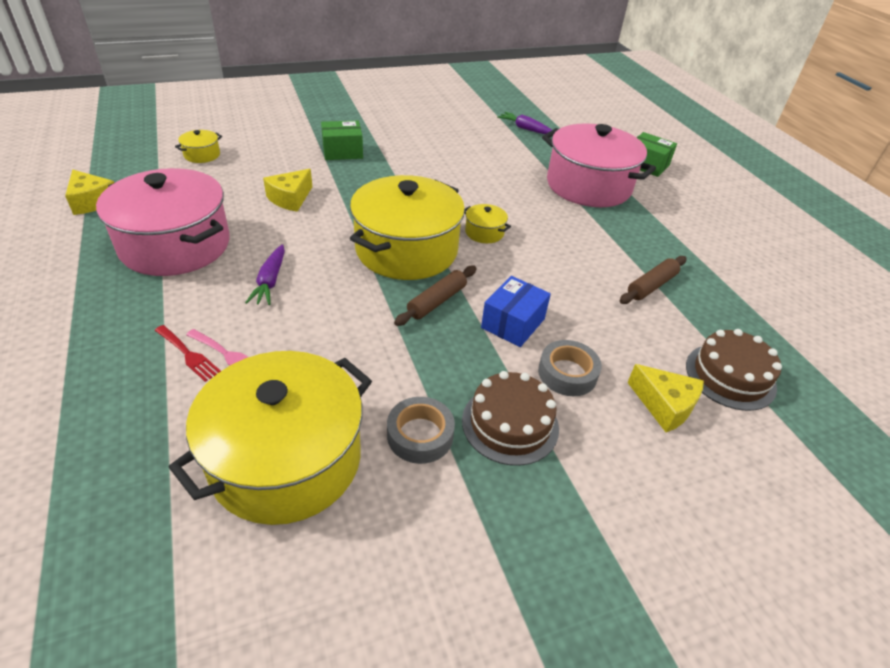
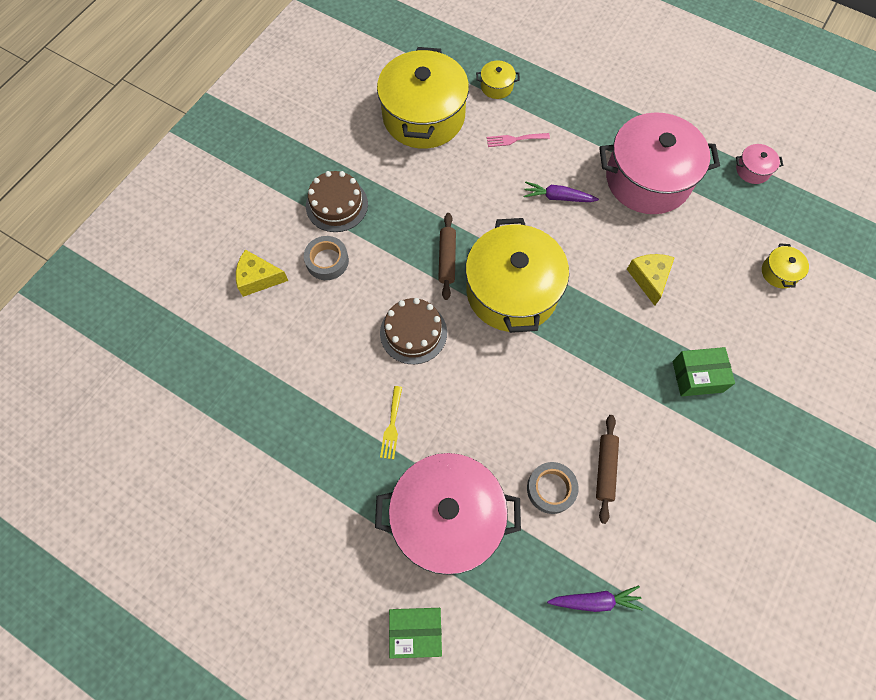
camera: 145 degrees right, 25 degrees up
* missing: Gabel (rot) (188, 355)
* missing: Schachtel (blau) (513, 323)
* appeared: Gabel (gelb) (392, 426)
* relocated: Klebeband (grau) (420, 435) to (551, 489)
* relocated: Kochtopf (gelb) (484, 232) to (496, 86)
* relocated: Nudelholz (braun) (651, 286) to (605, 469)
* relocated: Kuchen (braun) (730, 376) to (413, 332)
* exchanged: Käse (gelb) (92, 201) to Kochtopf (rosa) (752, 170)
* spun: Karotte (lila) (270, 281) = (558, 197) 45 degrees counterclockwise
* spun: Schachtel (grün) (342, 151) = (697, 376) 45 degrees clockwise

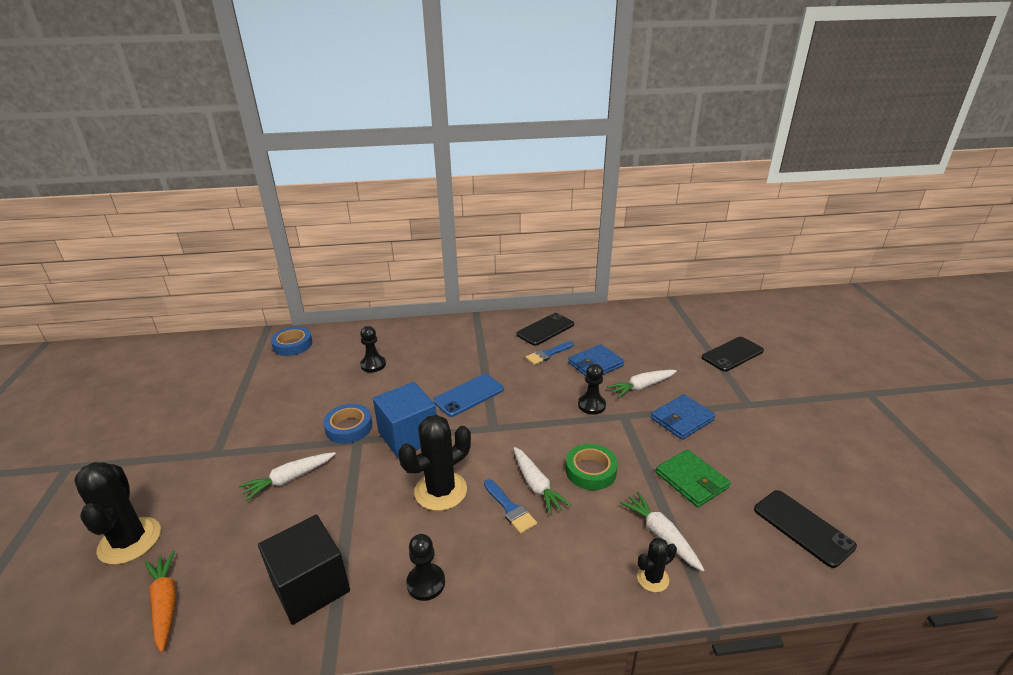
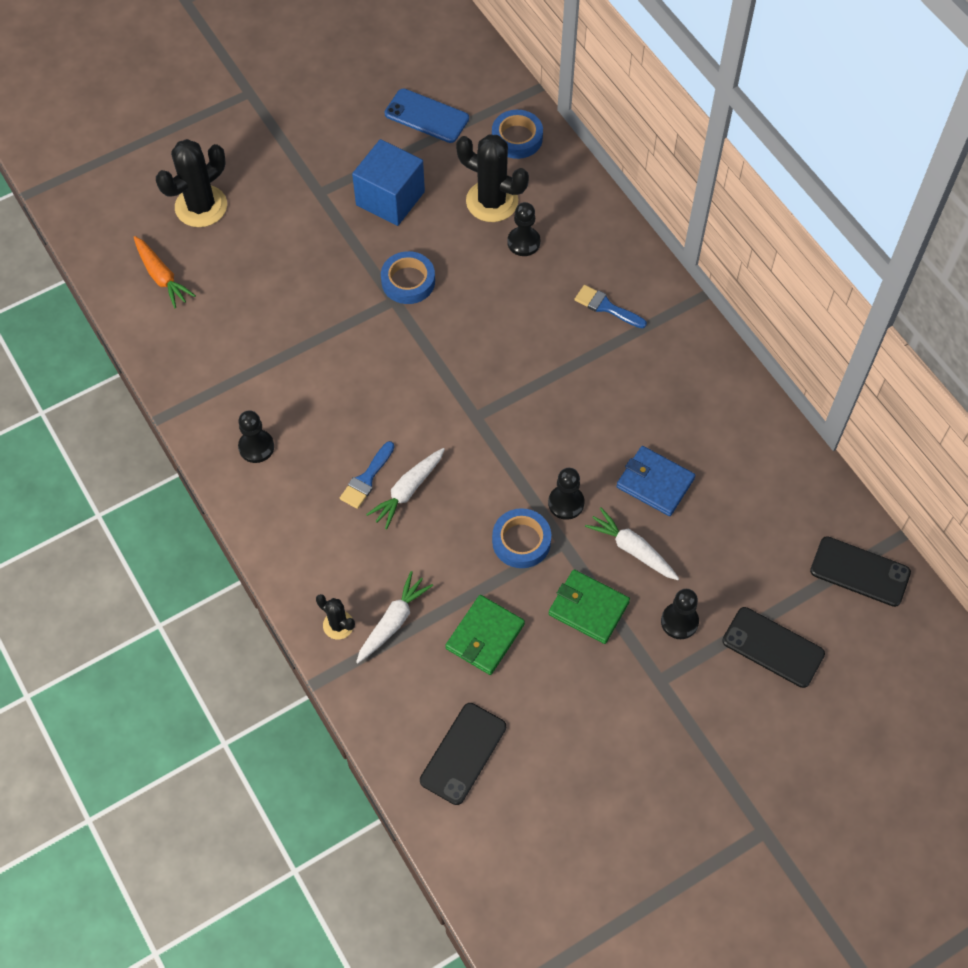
camera: 65 degrees right, 30 degrees up
* missing: Karotte (weiß) (289, 479)
* missing: Kubus (schwarz) (310, 586)
* missing: Klebeband (grün) (590, 471)
* appeared: Klebeband (blau) (521, 541)
* appeared: Bauer (schwarz) (679, 621)
* relocated: Kubus (blau) (408, 436) to (390, 198)
* relocated: Kaktus (schwarz) (440, 491) to (492, 201)
* relocated: Handy (blau) (469, 395) to (426, 116)
* relocated: Handy (schwarz) (545, 329) to (860, 572)
* relocated: Pinsel (blau) (548, 354) to (606, 307)
* colour: Geldbörse (blau) (682, 419) to Geldbörse (grün) (588, 608)
* spun: Karotte (orange) (165, 603) = (161, 276) 105 degrees clockwise

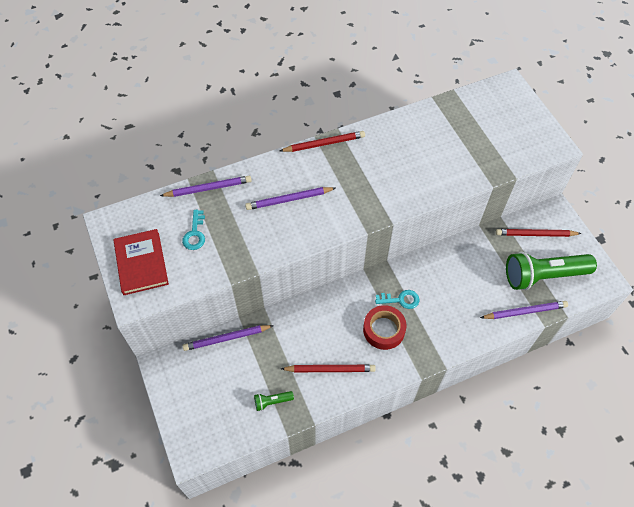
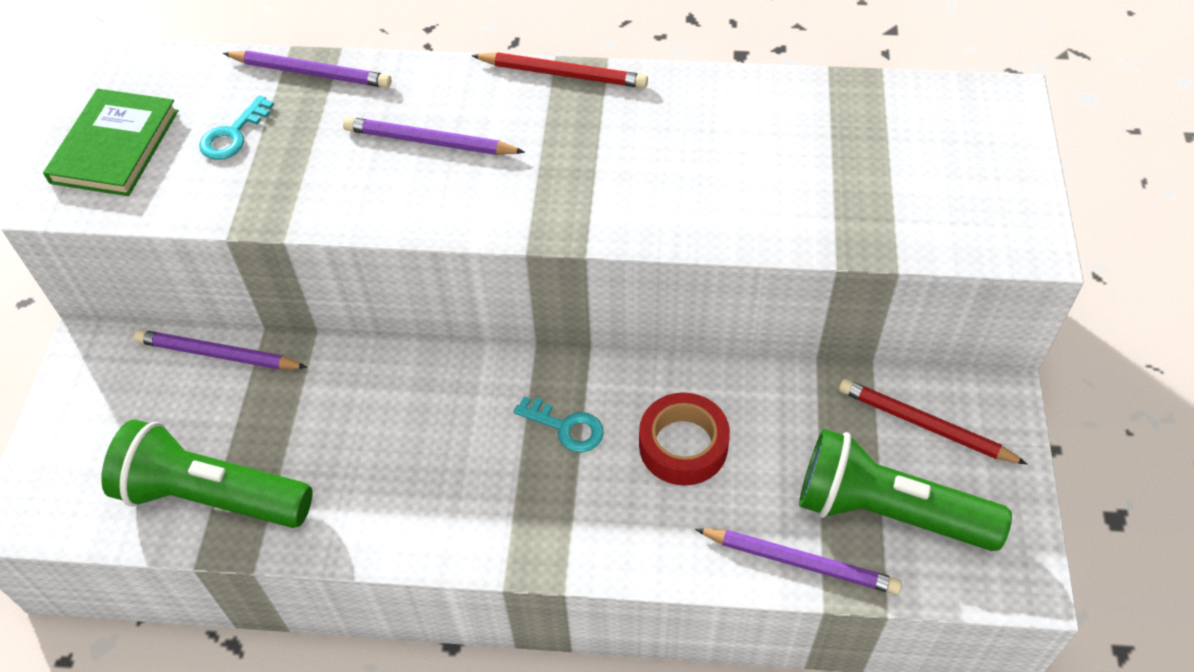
camera: 30 degrees right, 5 degrees down
* missing: Bleistift (rot) (330, 369)
* relocated: Klebeband (rot) (384, 330) to (683, 445)
* colour: Buch (rot) (141, 263) to Buch (grün) (115, 146)
* size: Taschenlampe (grün) (272, 401) = (212, 496) x2.43

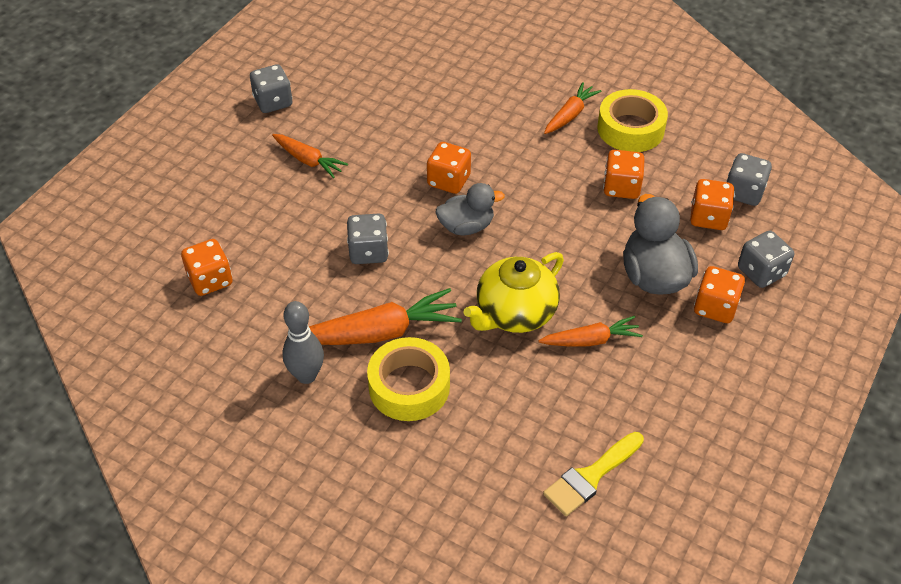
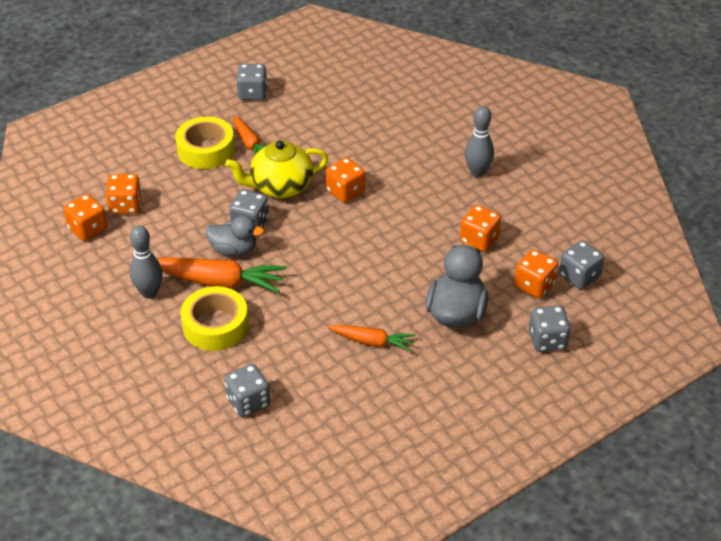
camera: 25 degrees right, 5 degrees down
* missing: Pinsel (gelb) (591, 476)
* appeared: Spielwürfel (grau) (248, 402)
* relocated: Ente (grau) (466, 226) to (234, 250)
* relocated: Teekanne (gelb) (515, 313) to (280, 187)
* relocated: Klebeband (gelb) (630, 129) to (206, 150)
* relocated: Spielwürfel (orange) (715, 307) to (88, 229)
* exchanged: Karotte (orange) (570, 115) to Bowlingkegel (grau) (477, 172)

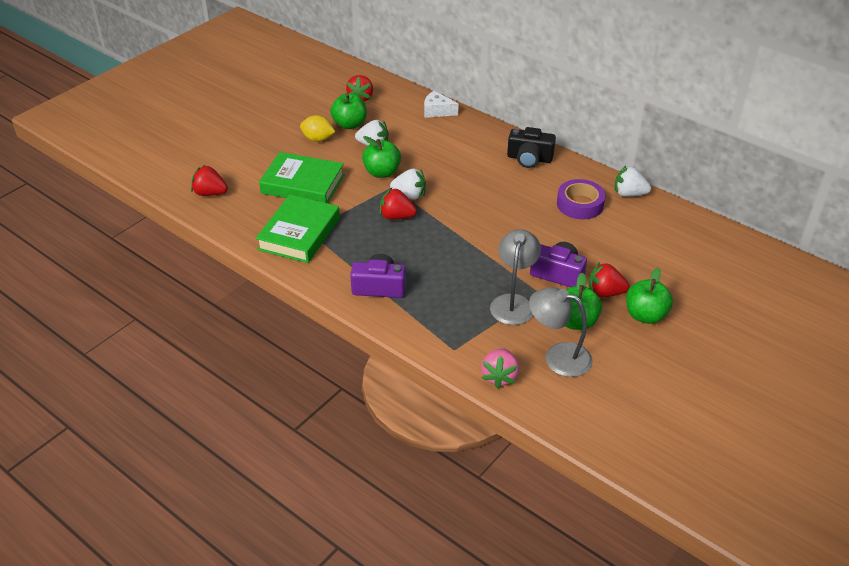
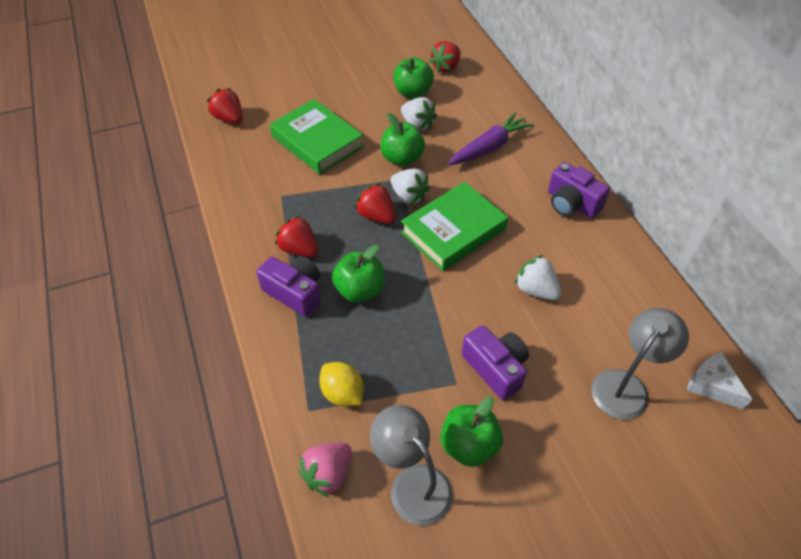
camera: 30 degrees right, 10 degrees up
* missing: Klebeband (lila) (580, 204)
* appeared: Karotte (lila) (489, 147)
* relocated: Buch (grün) (299, 234) to (453, 231)
* relocated: Zitrone (gelb) (318, 139) to (342, 393)
* relocated: Käse (weiß) (437, 111) to (712, 385)
* relocated: Lampe (grau) (513, 302) to (626, 385)
* relocated: Erdbeere (rot) (605, 293) to (299, 249)
* relocated: Erdbeere (weiß) (629, 194) to (535, 290)
* relocated: Apfel (grün) (645, 315) to (360, 290)
* colour: Kamera (schwarz) (529, 158) to Kamera (lila) (571, 203)

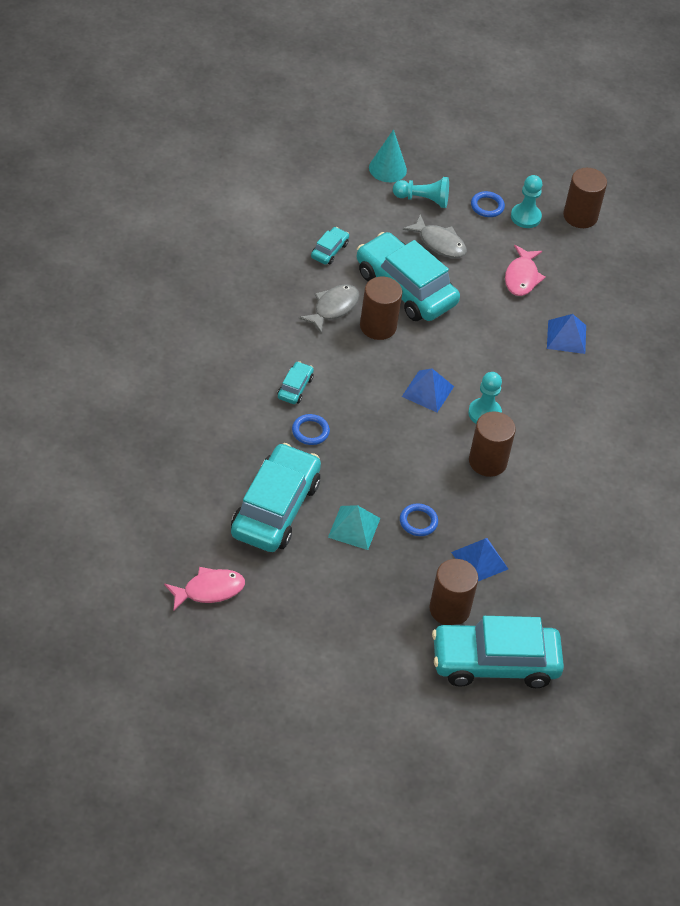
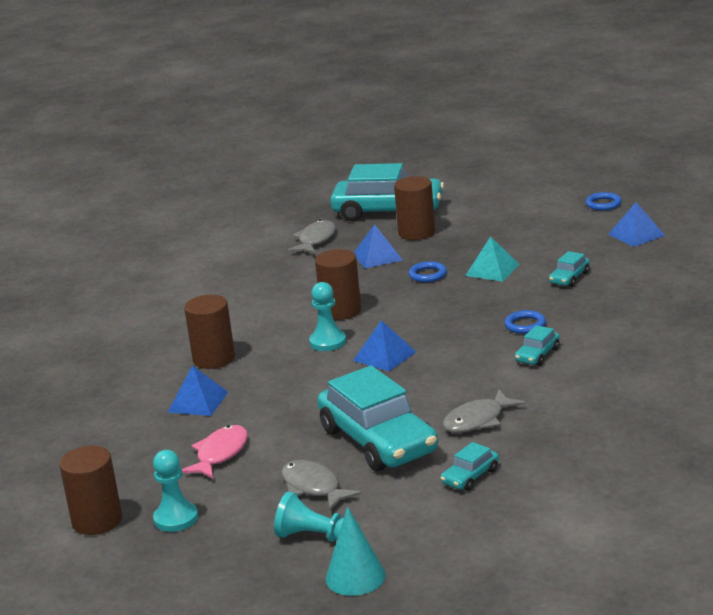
camera: 160 degrees left, 25 degrees down
* appeared: Fisch (grau) (315, 240)
* relocated: Vollzylinder (braun) (378, 326) to (214, 359)
* relocated: Ring (blau) (487, 206) to (603, 204)
* exchanged: Fisch (rosa) (209, 590) to Pyramide (blau) (636, 235)
* size: Auto (türkis) (275, 508) = (569, 278) x0.43

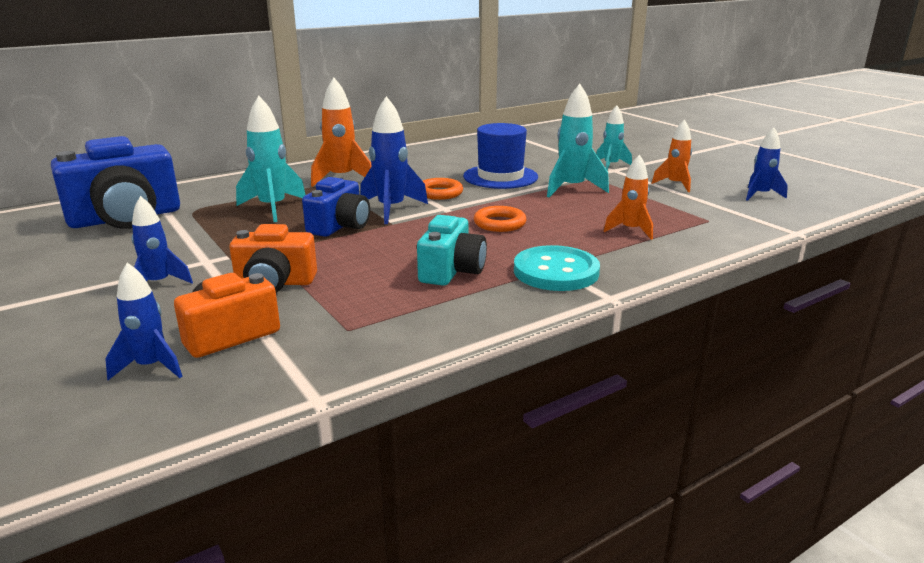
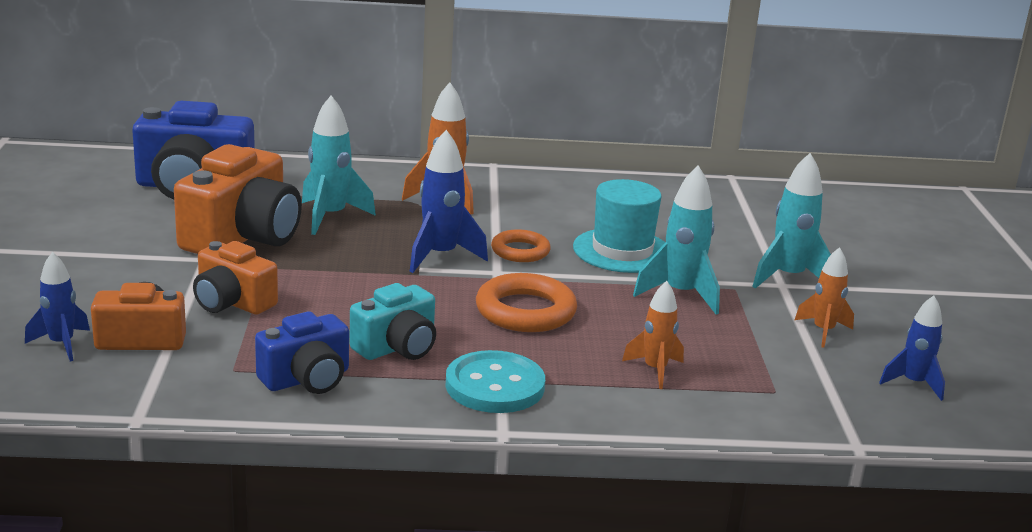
camera: 30 degrees right, 0 degrees up
* missing: Rakete (blau) (159, 284)
* appeared: Kamera (orange) (243, 237)
* relocated: Kamera (blau) (340, 226) to (307, 379)
* colour: Hut (blau) (500, 177) to Hut (türkis) (622, 251)
* size: Ring (orange) (499, 223) = (525, 311) x1.56
* size: Rakete (türkis) (611, 166) = (788, 277) x1.55

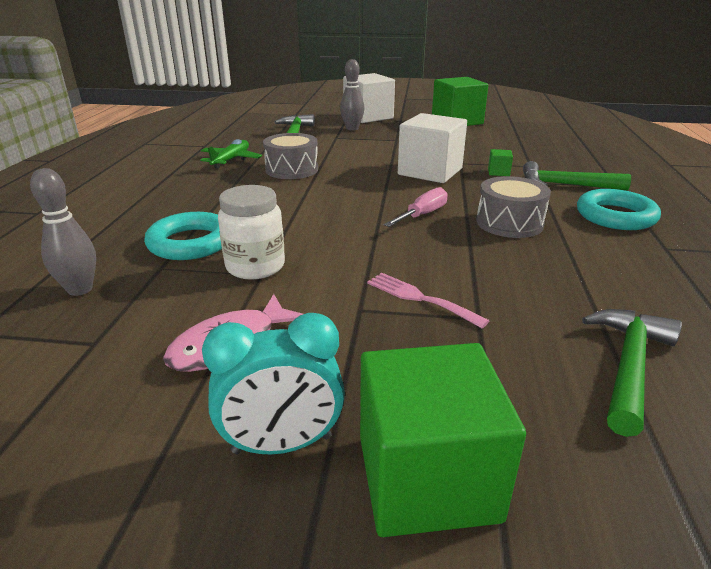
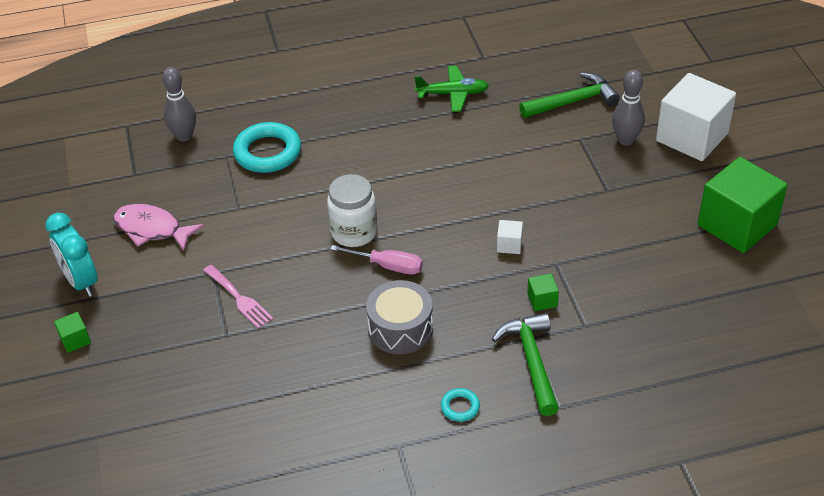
camera: 70 degrees right, 15 degrees up
* missing: Trommel (grau) (292, 169)
* missing: Hammer (grün) (628, 366)
* relocated: Einmachglas (weiß) (255, 267) to (354, 232)
* spun: Gabel (rosa) (419, 298) = (239, 299) 120 degrees clockwise
* size: Kubus (grün) (427, 477) = (75, 340) x0.41
* size: Kubus (weiß) (430, 171) = (509, 245) x0.41
* size: Ring (türkis) (615, 216) = (460, 407) x0.47

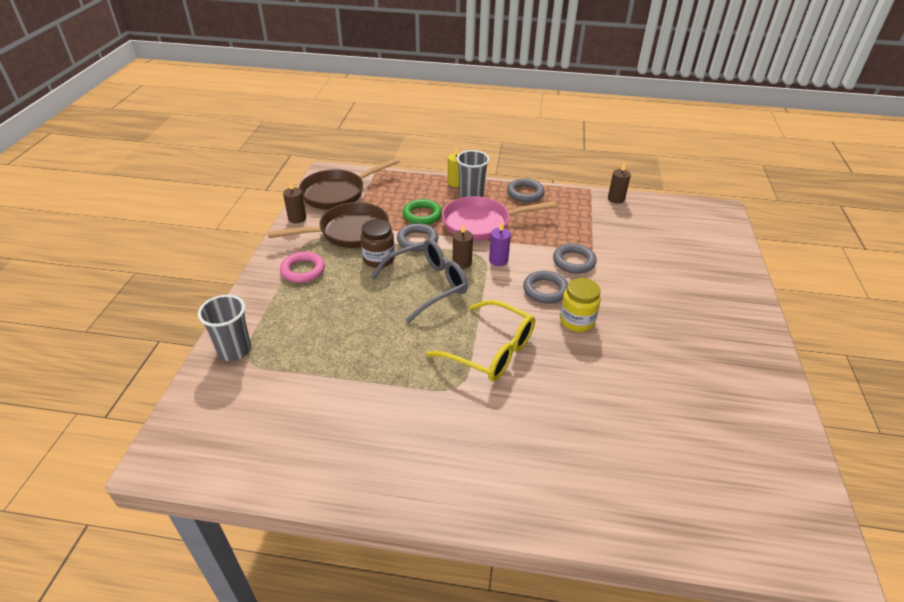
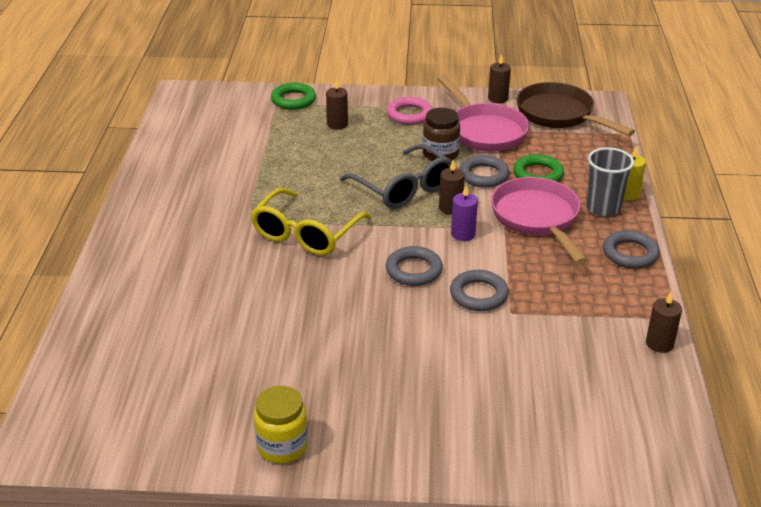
camera: 85 degrees right, 5 degrees down
* appeared: Kerze (braun) (337, 124)
* relocated: Einmachglas (gelb) (577, 321) to (282, 446)
* exchanged: Becher (grau) (234, 350) to Ring (grün) (293, 100)
* colour: Pfanne (braun) (348, 232) to Pfanne (rosa) (484, 131)

